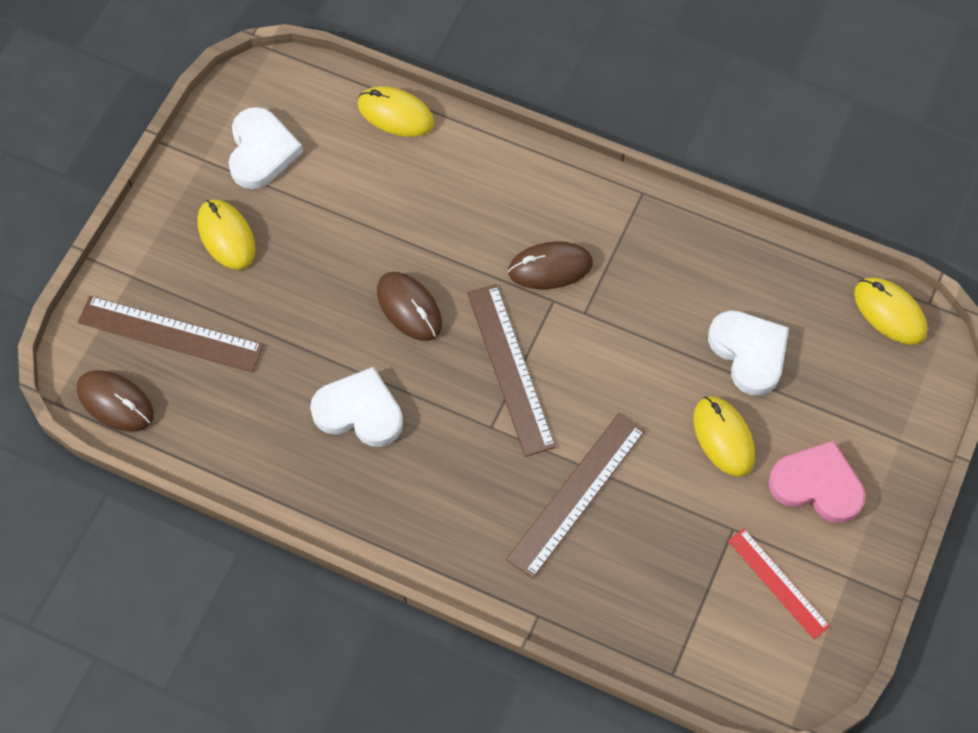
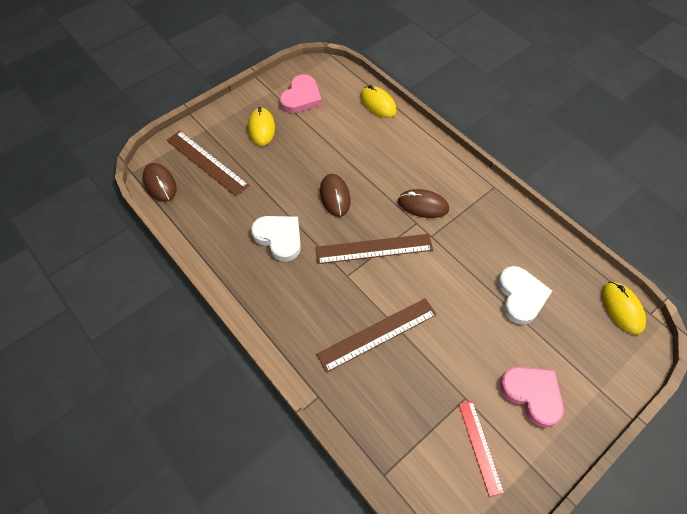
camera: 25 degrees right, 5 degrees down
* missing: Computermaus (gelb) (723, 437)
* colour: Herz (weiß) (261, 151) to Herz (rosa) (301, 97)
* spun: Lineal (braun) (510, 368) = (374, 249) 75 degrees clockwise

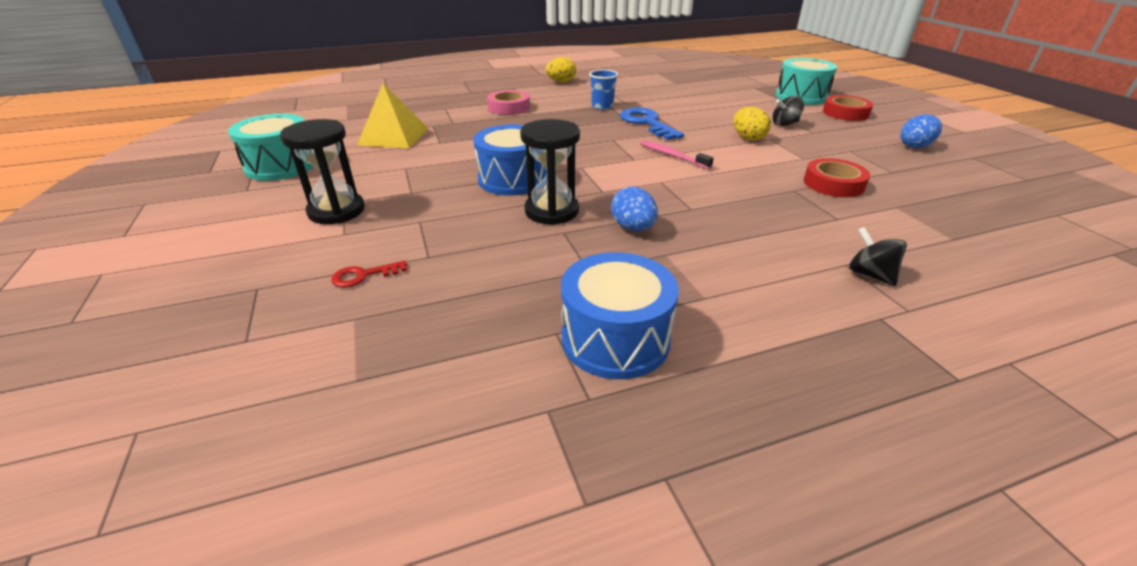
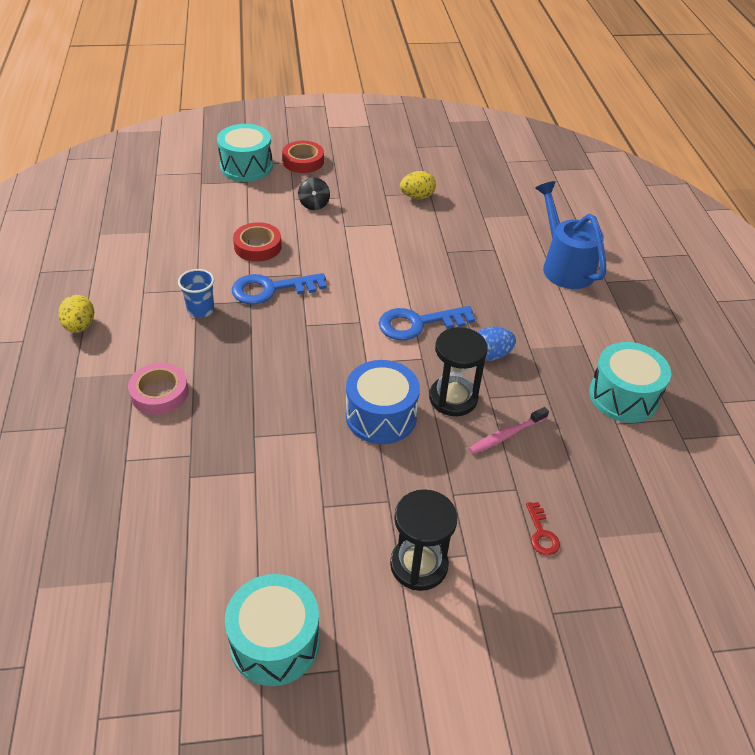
camera: 80 degrees left, 10 degrees up
* missing: Pyramide (gelb) (393, 136)
* missing: Ei (blau) (915, 146)
* appeared: Schlüssel (blau) (418, 324)
* relocated: Zahnbürste (rosa) (672, 156) to (506, 435)
* relocated: Ei (gelb) (748, 138) to (417, 197)
* relocated: Klebeband (rot) (833, 184) to (257, 246)
* exchanged: Kreisel (schwarz) (870, 274) to Gießkanne (blau) (564, 266)
* colour: Trommel (blau) (615, 339) to Trommel (türkis) (623, 396)

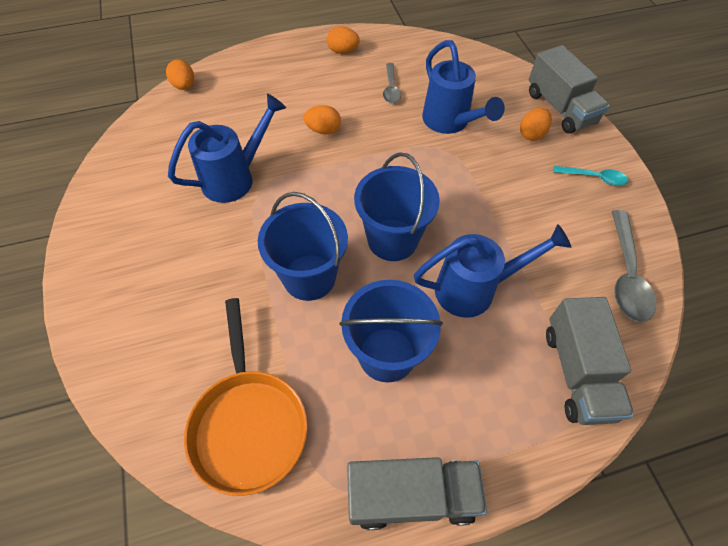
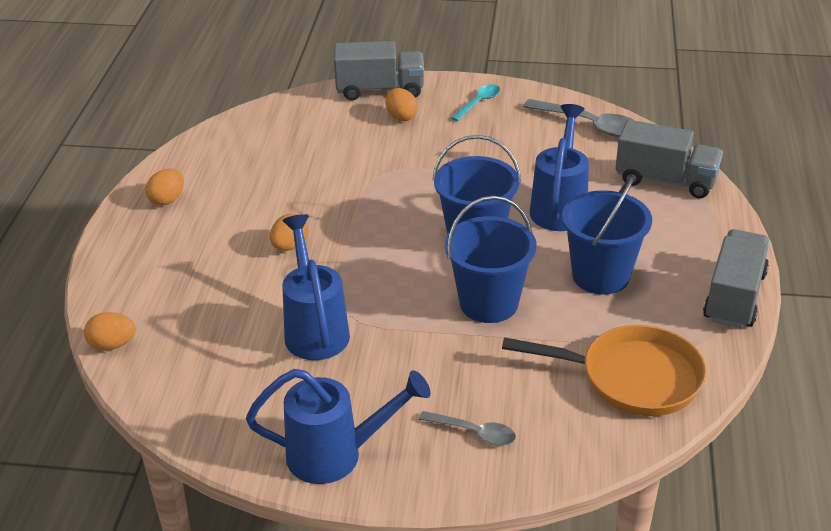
camera: 65 degrees left, 20 degrees down
* relocated: Löffel (grau) (391, 88) to (474, 433)
* relocated: Gießkanne (blau) (450, 122) to (336, 455)

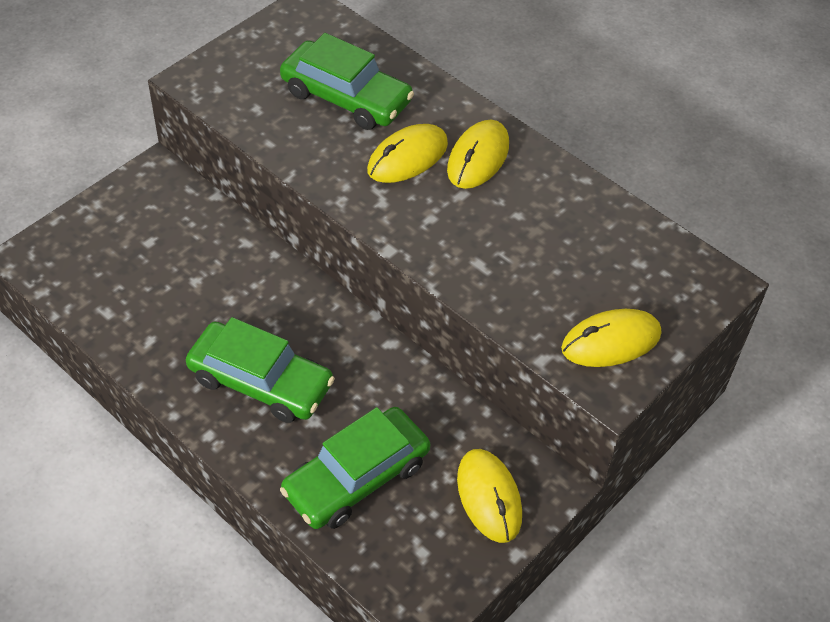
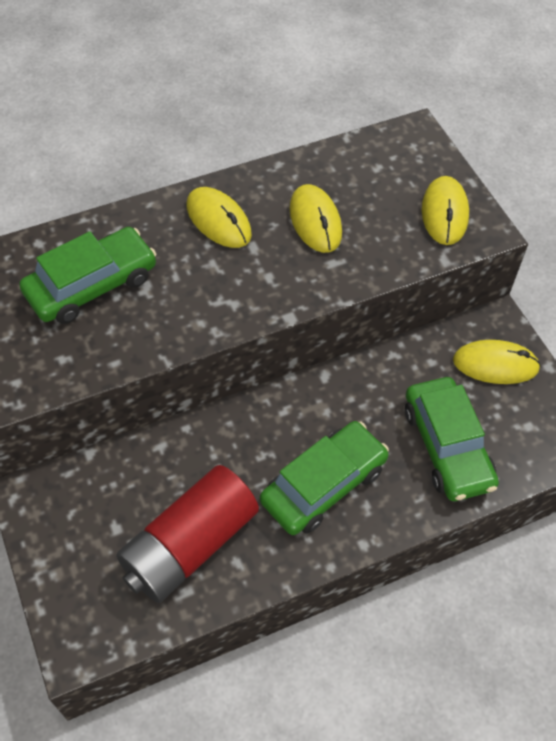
camera: 65 degrees left, 5 degrees up
* appeared: Batterie (rot) (190, 545)
* relocated: Computermaus (gelb) (407, 157) to (315, 221)

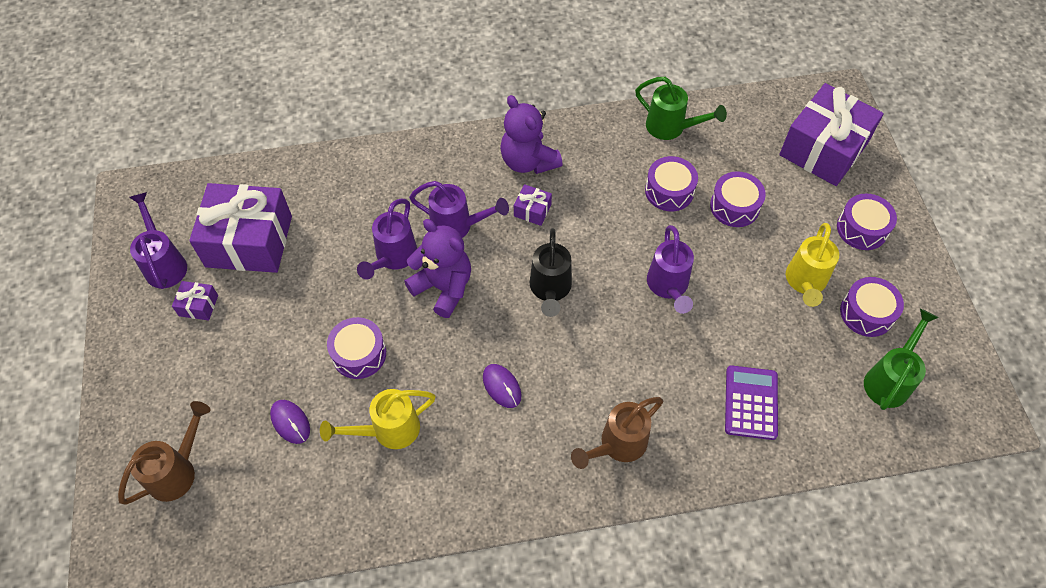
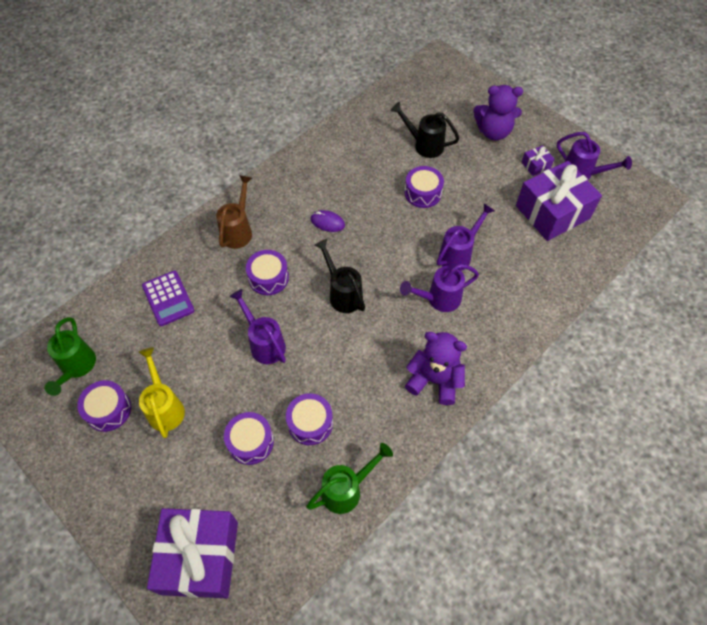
camera: 145 degrees right, 0 degrees up
* missing: Gießkanne (braun) (177, 471)
* missing: Gießkanne (gelb) (388, 430)
* missing: Geschenk (lila) (532, 210)
* relocated: Teddybär (lila) (443, 287) to (493, 132)
* relocated: Trommel (lila) (862, 229) to (268, 278)
* exchanged: Computermaus (lila) (290, 422) to Gießkanne (schwarz) (424, 145)
* spun: Gießkanne (lila) (393, 258) = (458, 254) 60 degrees clockwise
* spun: Gießkanne (grün) (671, 128) = (346, 489) 150 degrees clockwise

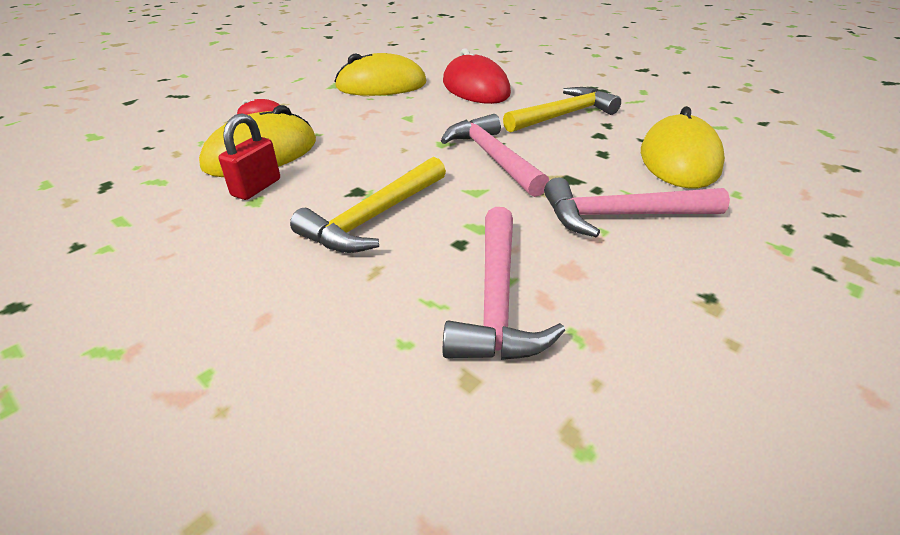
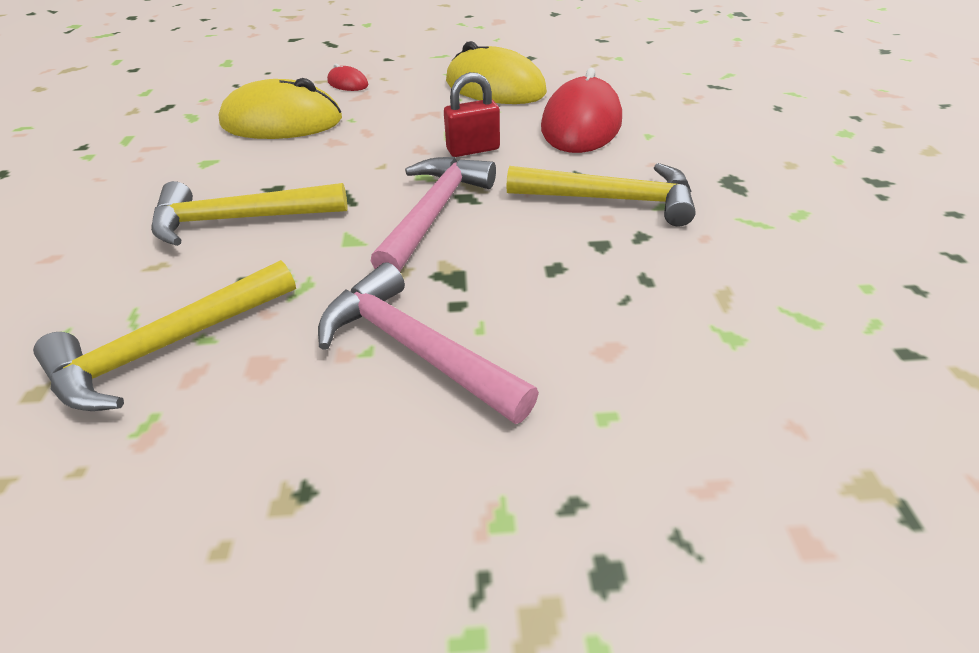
camera: 45 degrees right, 5 degrees up
* missing: Computermaus (gelb) (679, 159)
* relocated: Vorhängeschloss (rot) (256, 188) to (473, 149)
* colour: Hammer (rosa) (496, 299) to Hammer (gelb) (167, 347)

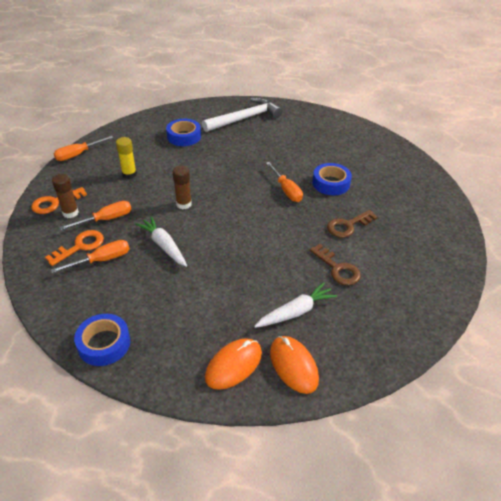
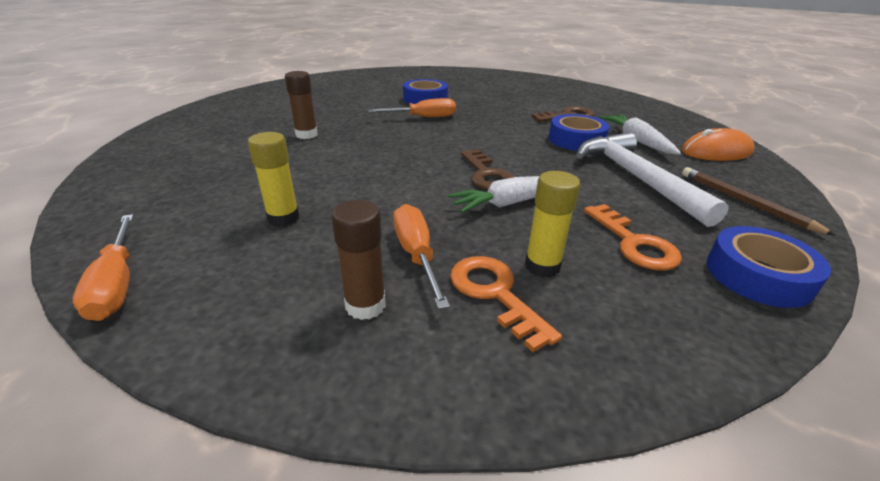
camera: 75 degrees left, 10 degrees down
* missing: Computermaus (orange) (233, 365)
* appeared: Bleistift (braun) (744, 202)
* relocated: Schlüssel (orange) (55, 203) to (634, 243)
* relocated: Klebeband (blau) (184, 136) to (576, 140)
* relocated: Klebestift (braun) (184, 204) to (306, 135)
* relocated: Hammer (weiß) (245, 118) to (636, 178)
* relocated: Schlüssel (braun) (348, 226) to (487, 175)
* exchanged: Schraubenzieher (orange) (102, 260) to Klebestift (gelb) (542, 266)

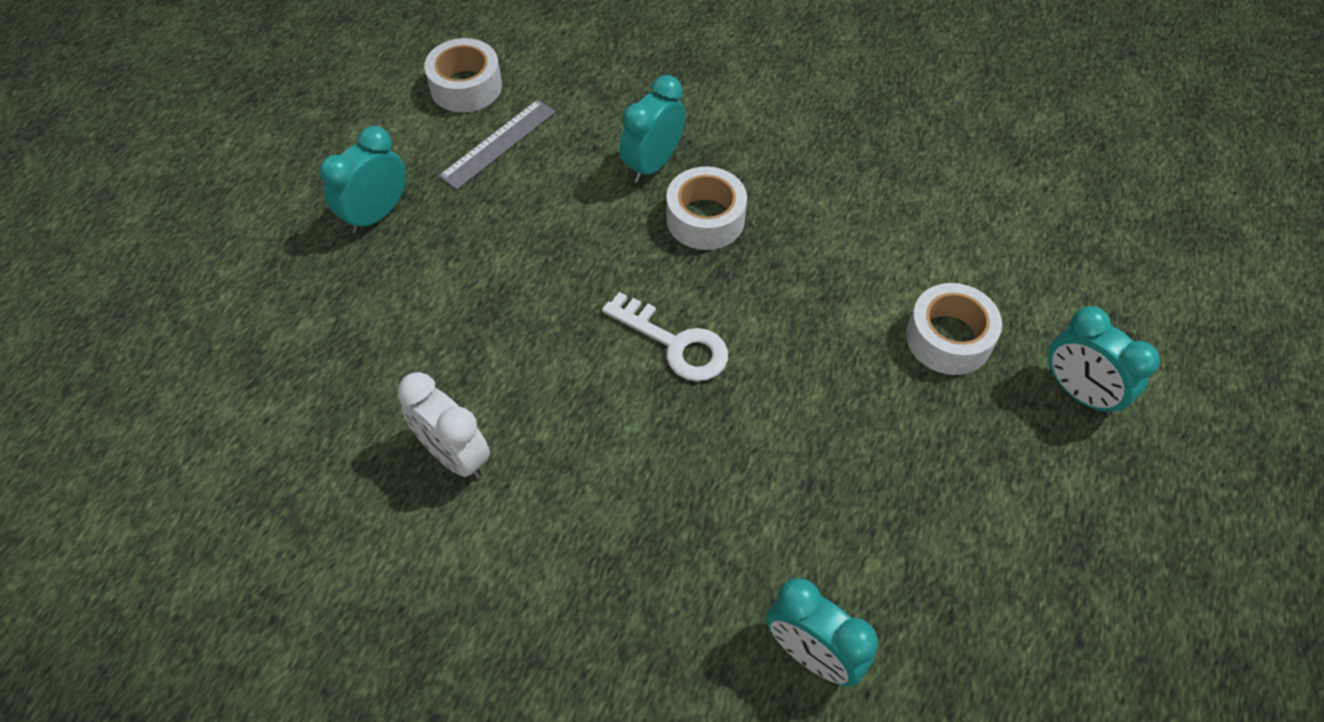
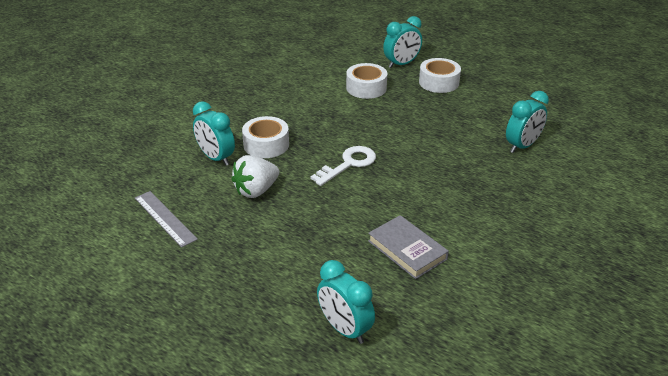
camera: 80 degrees left, 20 degrees down
* appeared: Erdbeere (weiß) (256, 190)
* relocated: Wecker (türkis) (377, 214) to (345, 329)
* relocated: Klebeband (weiß) (466, 86) to (439, 82)
* exchanged: Wecker (weiß) (454, 455) to Buch (grau) (407, 250)

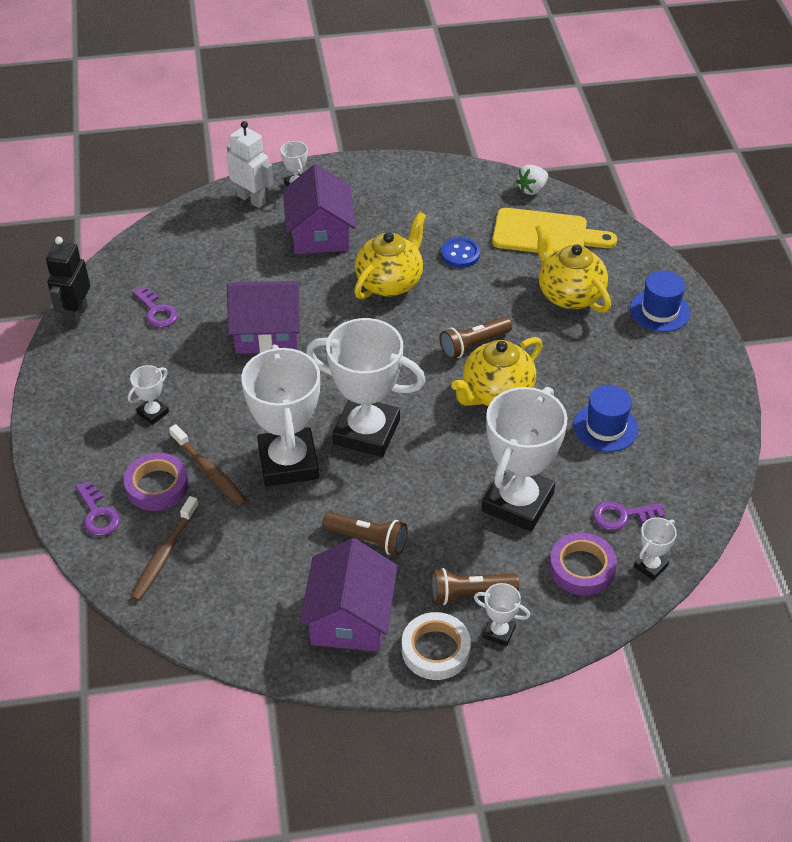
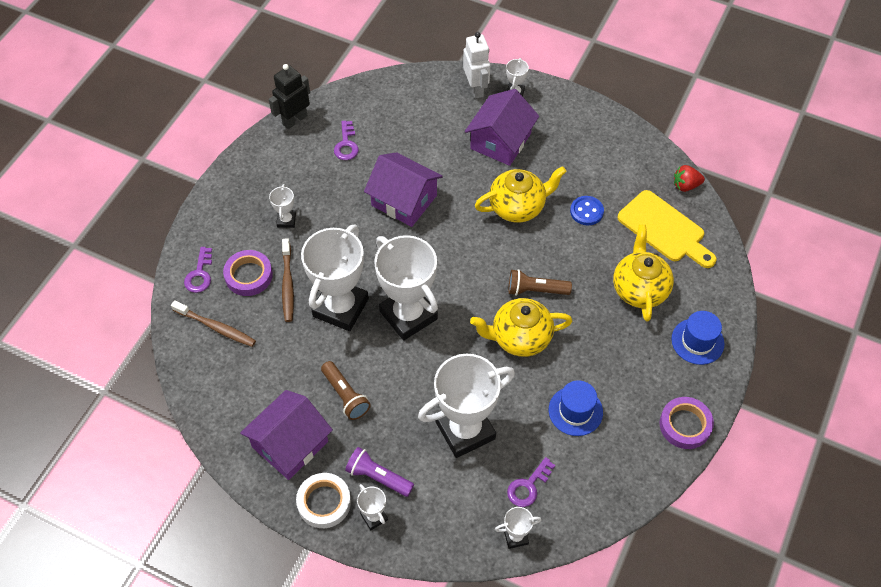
camera: 35 degrees right, 10 degrees up
* relocated: Klebeband (lila) (582, 568) to (685, 425)
* colour: Taschenlampe (braun) (469, 594) to Taschenlampe (lila) (378, 477)
* colour: Erdbeere (weiß) (532, 189) to Erdbeere (rot) (686, 185)
* spun: Pokal (weiß) (153, 413) = (286, 220) 75 degrees counterclockwise
* spun: Zahnbürste (braun) (164, 554) = (216, 327) 120 degrees counterclockwise
* spun: Schlüssel (lila) (622, 516) = (528, 486) 75 degrees counterclockwise

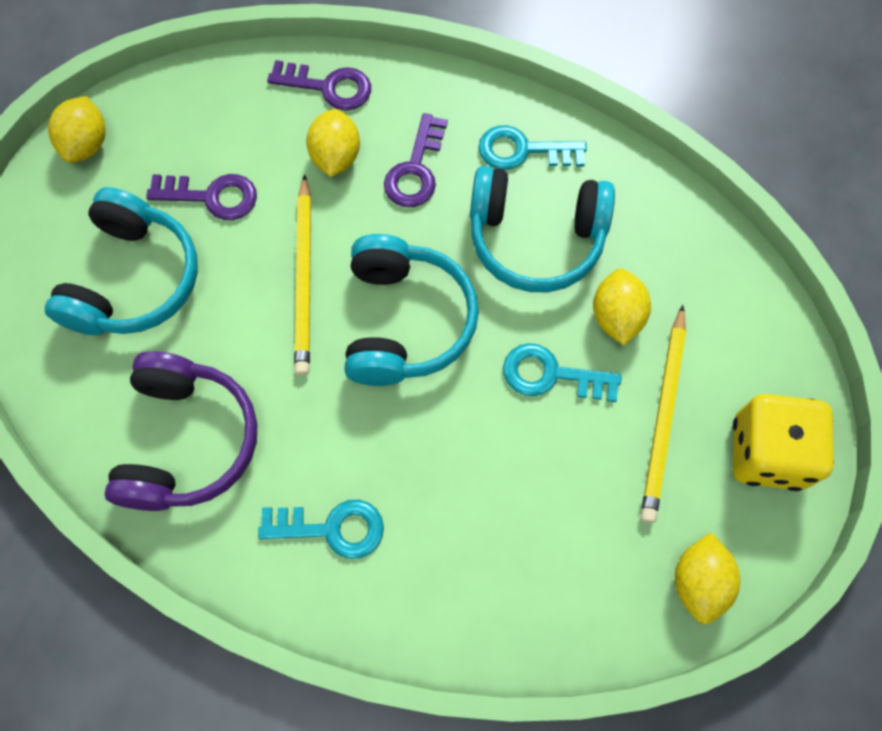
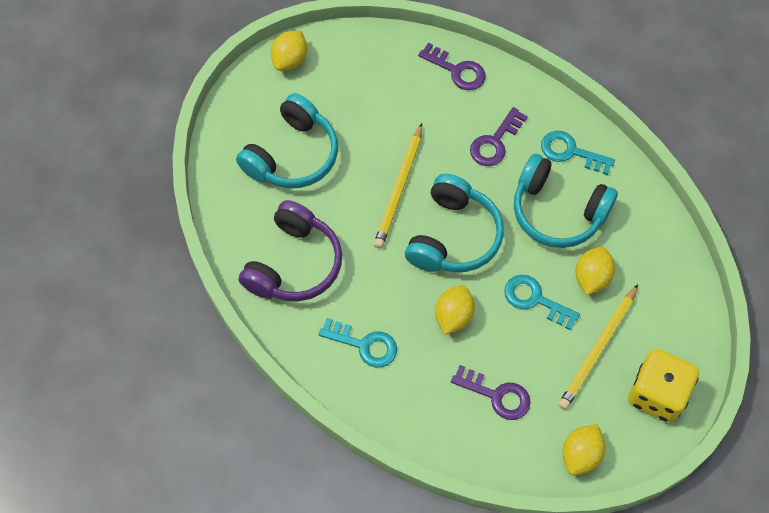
camera: 20 degrees right, 5 degrees down
* relocated: Schlüssel (lila) (212, 196) to (496, 395)
* relocated: Zitrone (gelb) (336, 157) to (453, 316)

